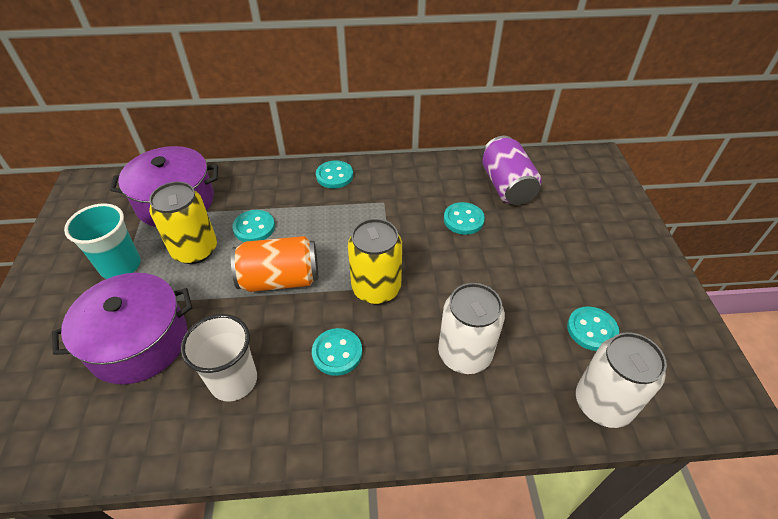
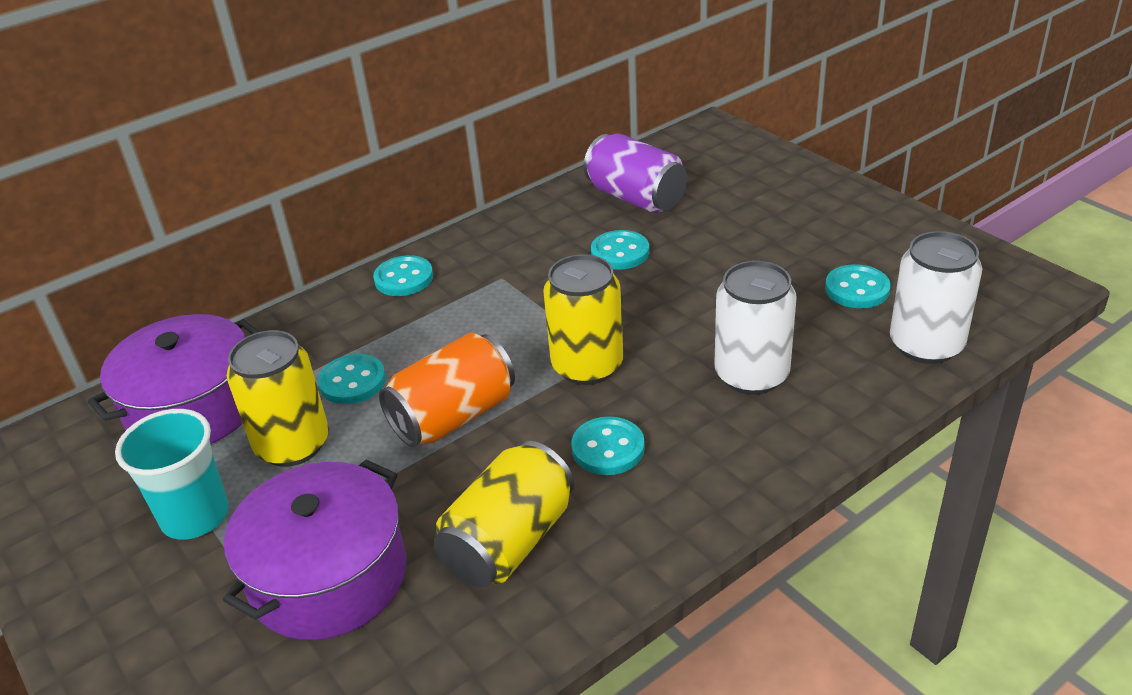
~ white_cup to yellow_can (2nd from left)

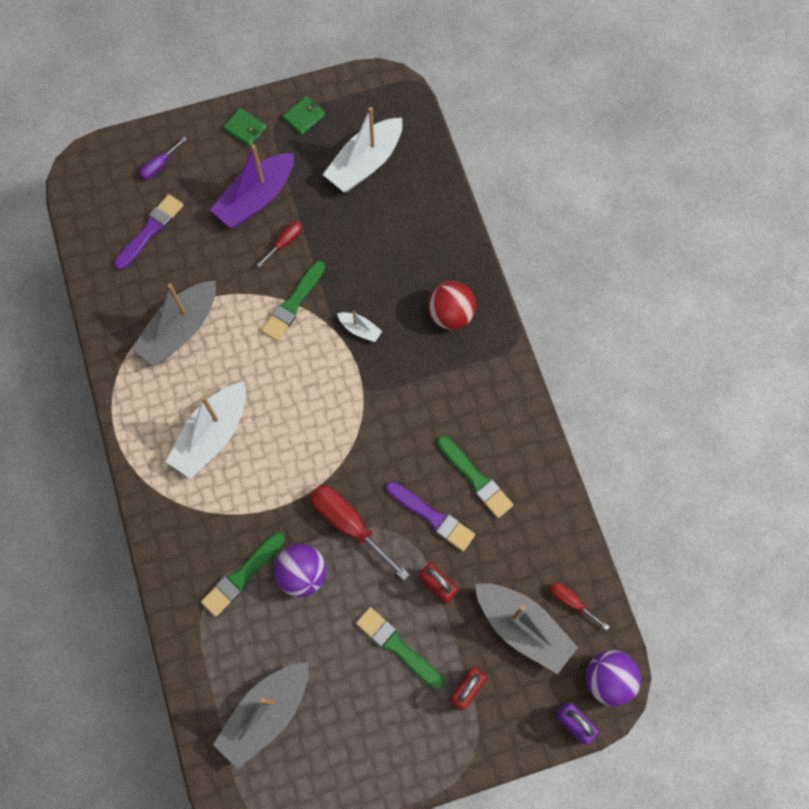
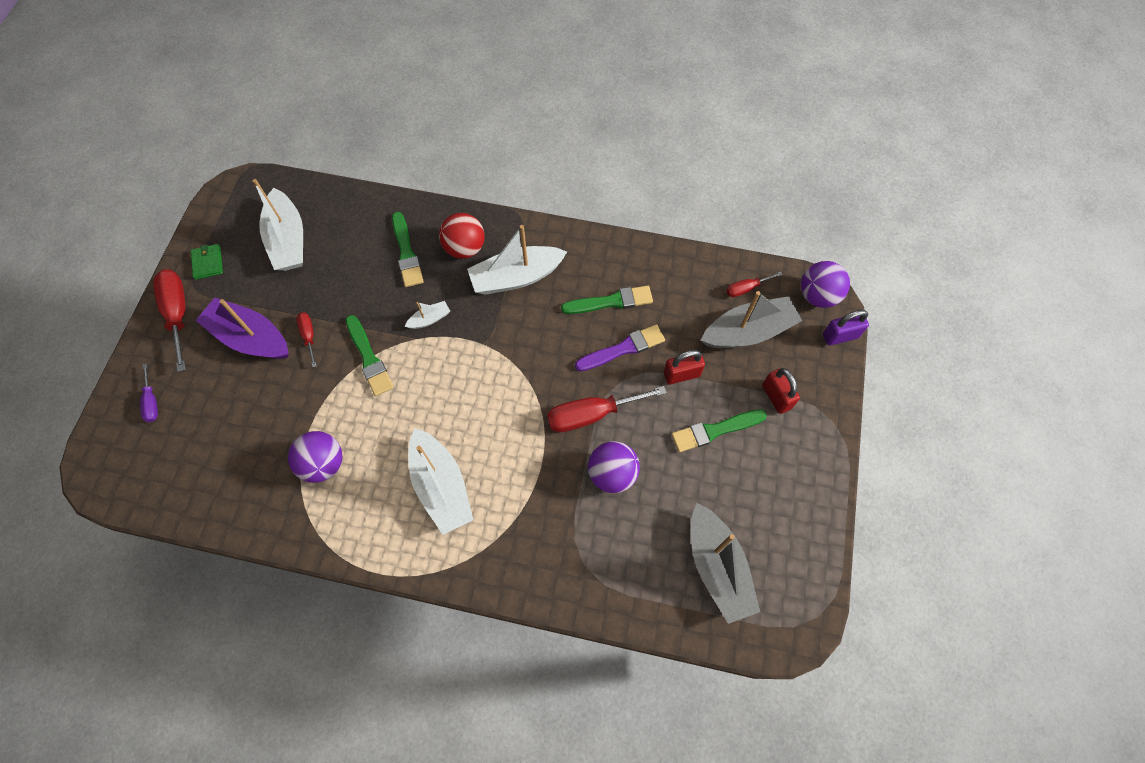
- purple_brush (1st from left)
+ white_boat (4th from left)
~ green_brush (1st from left in the first image) to green_brush (2nd from left)
~ grey_boat (1st from left) to purple_ball (1st from left)
~ green_wallet (1st from left) to red_screwdriver (1st from left)
~ purple_boat 135 degrees clockwise

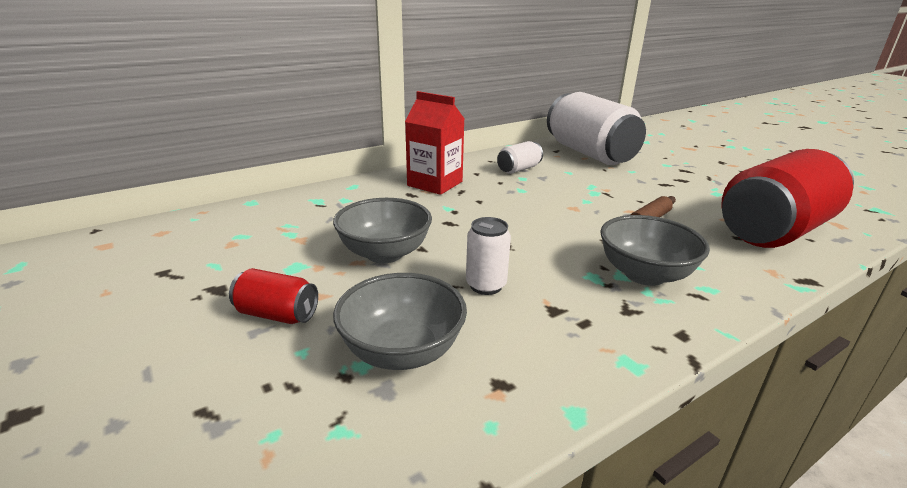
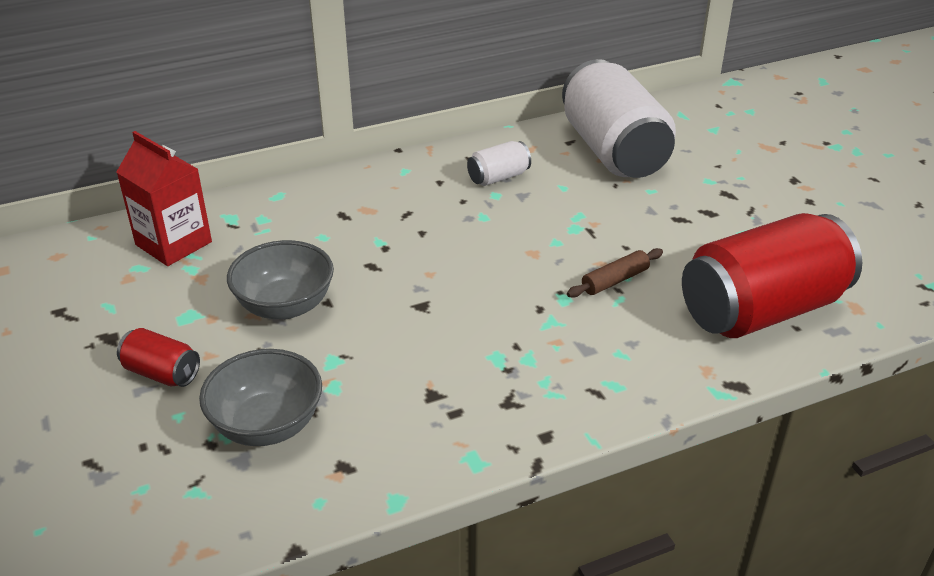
- white_can (1st from left)
- grey_bowl (3rd from left)
~ red_carton

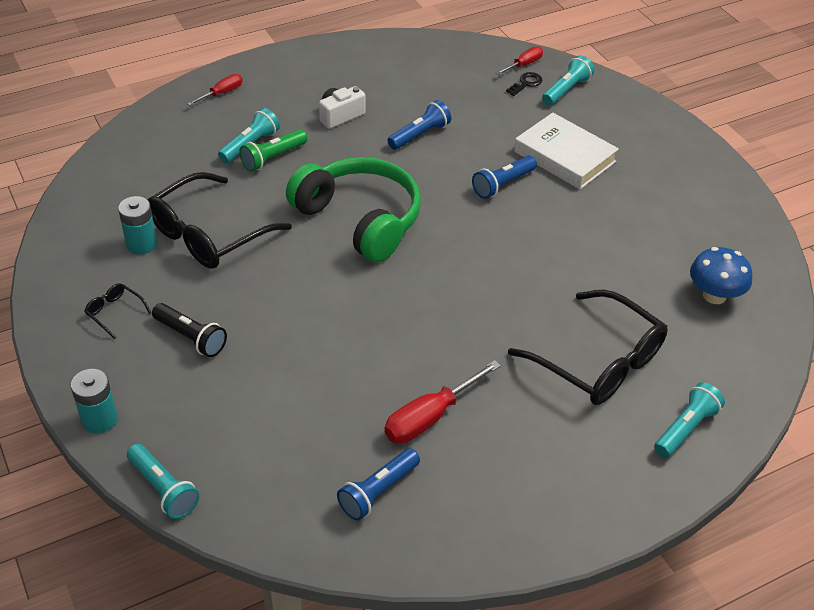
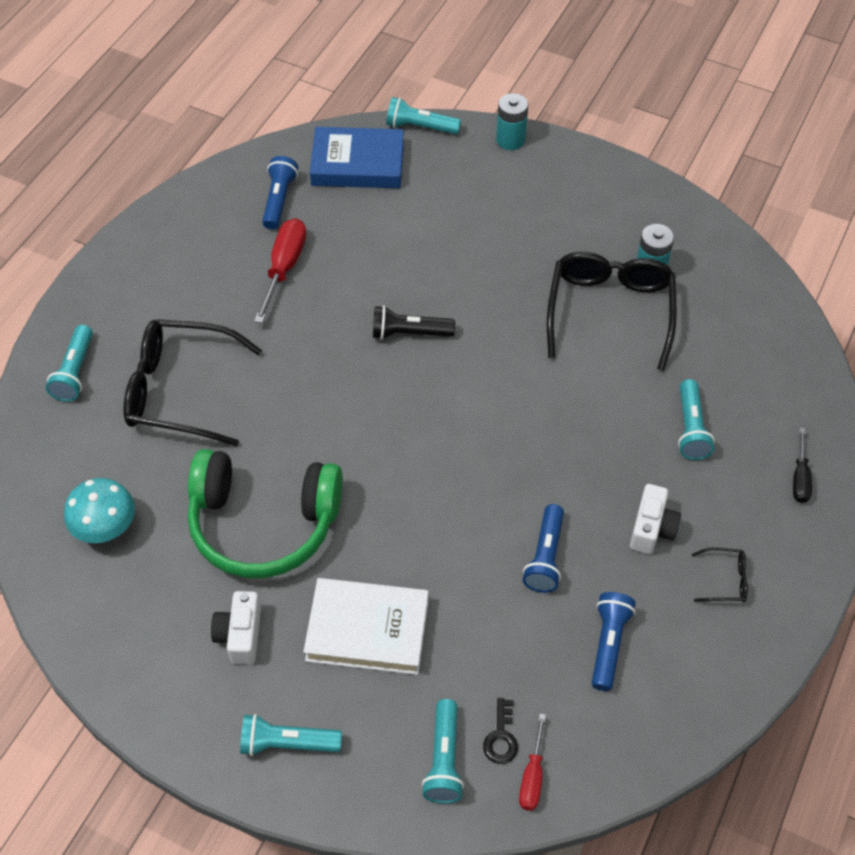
- green_flashlight
+ white_camera (1st from left)
+ turquoise_flashlight (2nd from left)
+ blue_book
~ black_glasses (1st from left in the first image) to black_glasses (3rd from left)
~ black_flashlight
~ green_headphones
~ blue_flashlight (3rd from left)
~ red_screwdriver (1st from left) to black_screwdriver
~ blue_mushroom to turquoise_mushroom

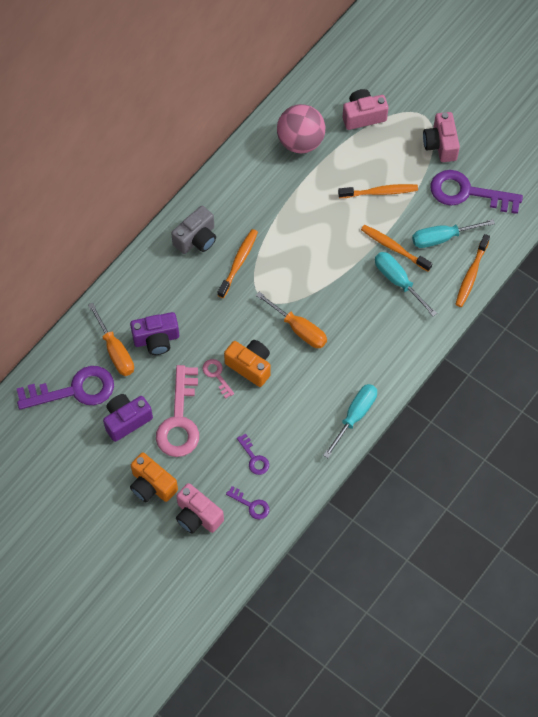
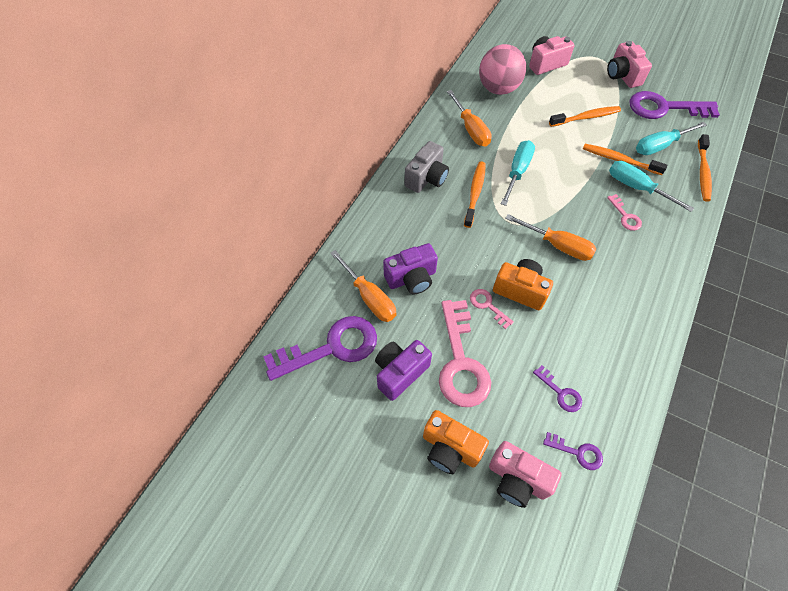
+ orange_screwdriver (2nd from left)
+ pink_key (3rd from left)
~ turquoise_screwdriver (1st from left)

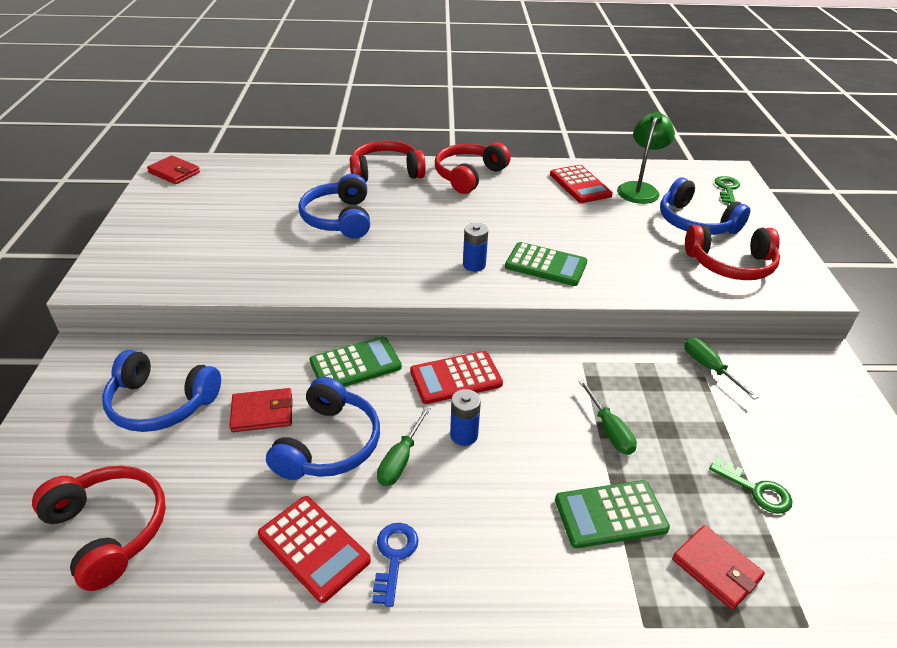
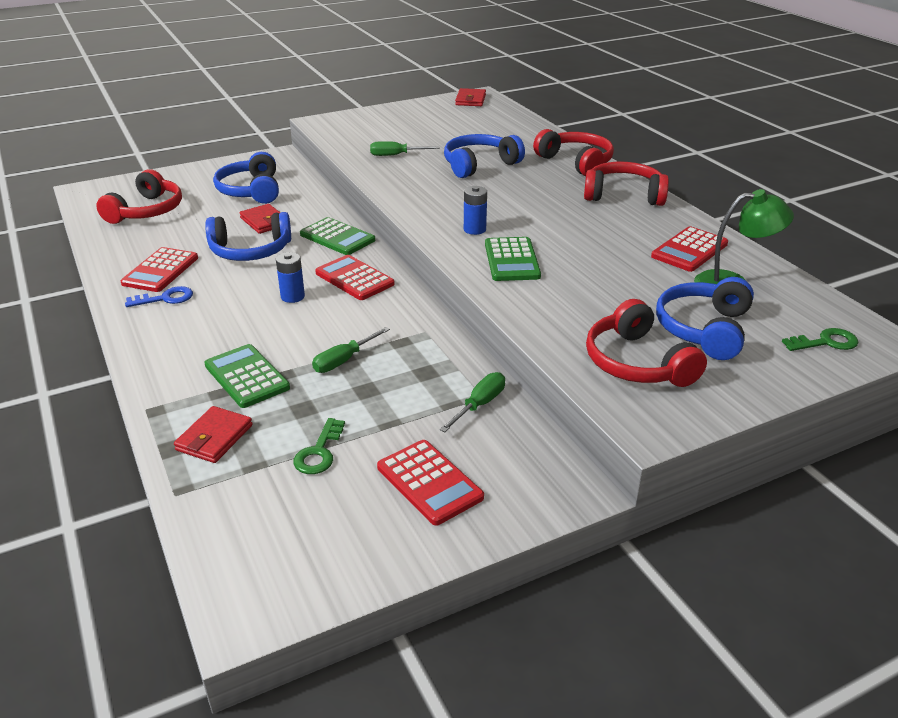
+ red_calculator (3rd from left)
~ green_screwdriver (1st from left in the first image) to green_screwdriver (2nd from left)

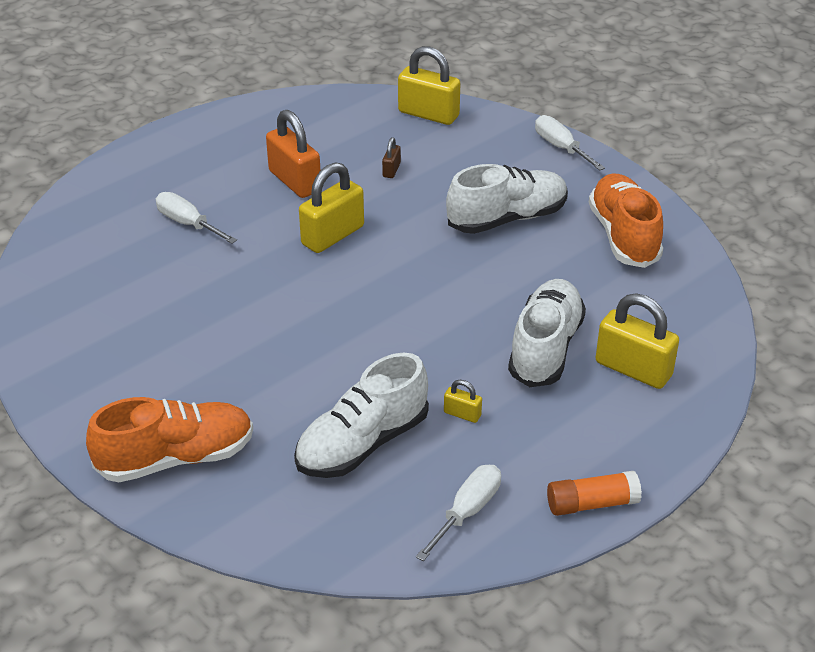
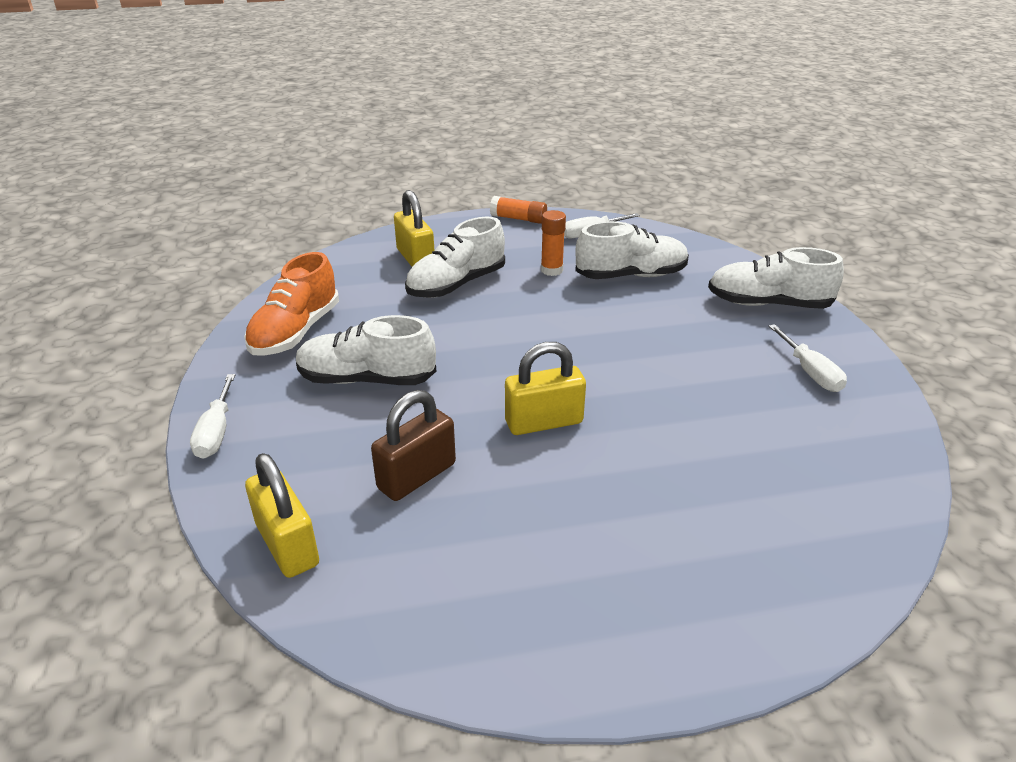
- orange_padlock
~ white_screwdriver (1st from left in the first image) to white_screwdriver (3rd from left)
~ yellow_padlock (3rd from left) to orange_glue_stick (2nd from left)
~ orange_shoe (1st from left) to white_shoe (4th from left)
~ brown_padlock x2.14

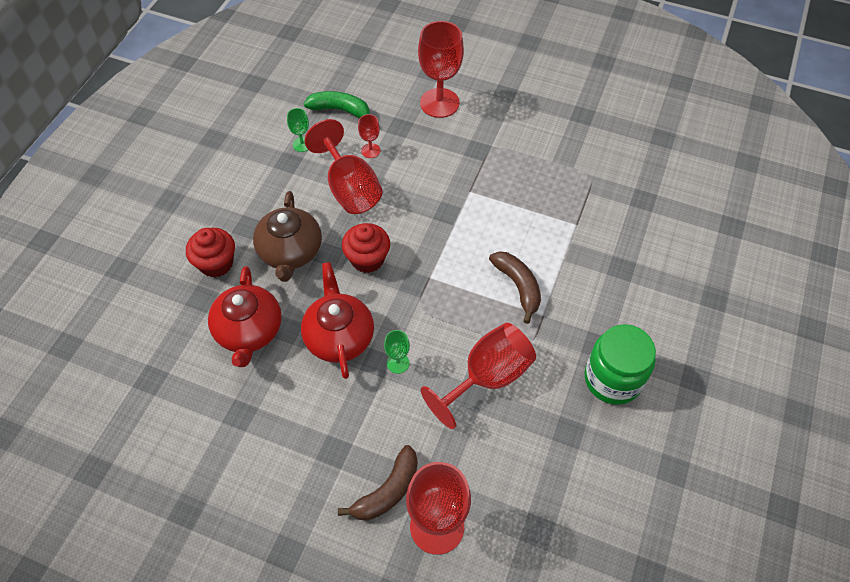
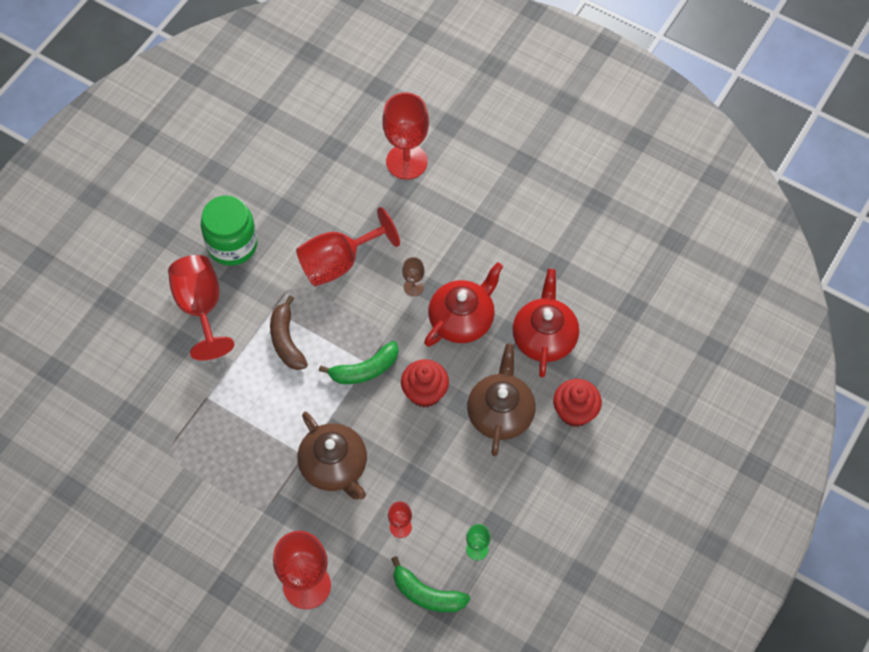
- brown_banana (1st from left)
+ brown_teapot (1st from left)
+ green_banana (1st from left)
~ red_goblet (1st from left)
~ green_goblet (2nd from left) to brown_goblet
~ red_teapot (2nd from left in the first image) 135 degrees counterclockwise

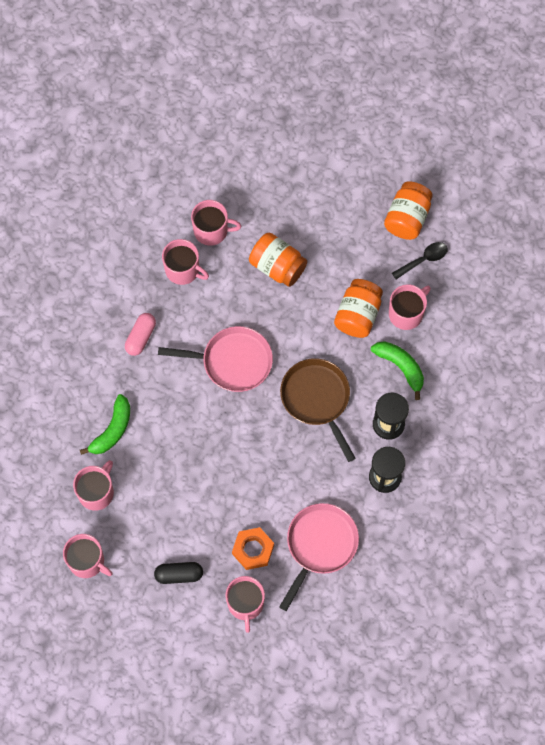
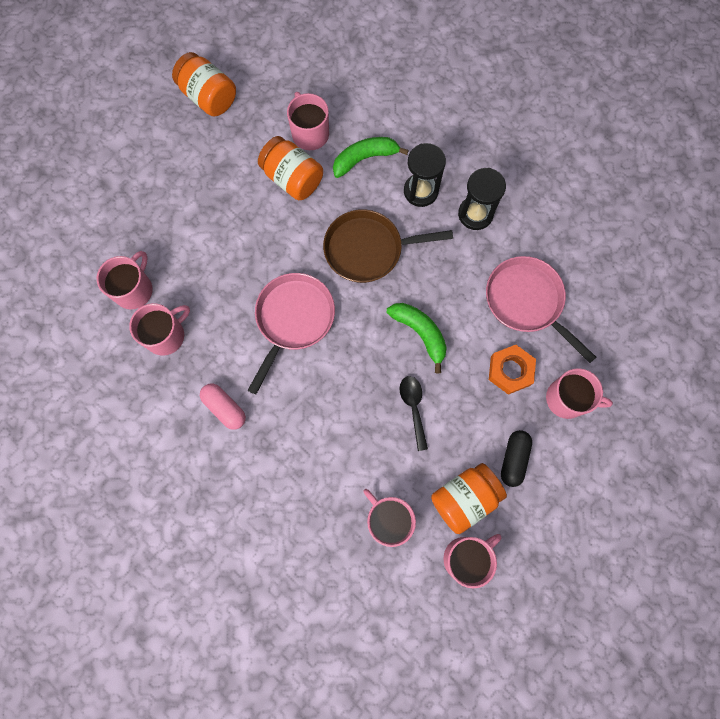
~ green_banana (1st from left in the first image) to green_banana (2nd from left)
~ orange_jar (1st from left in the first image) to orange_jar (3rd from left)
~ black_spoon

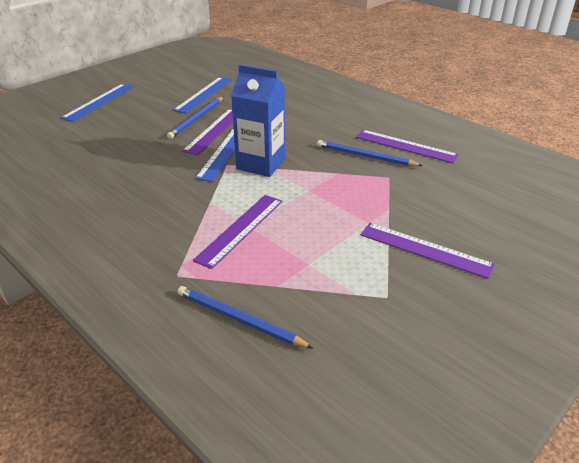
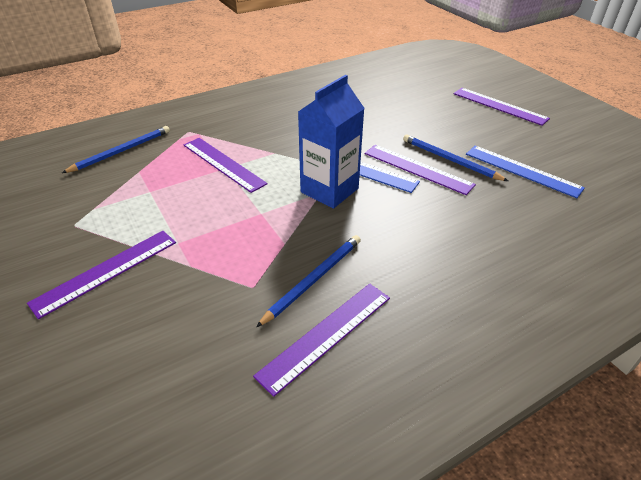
~ blue_ruler (1st from left) to purple_ruler (5th from left)

